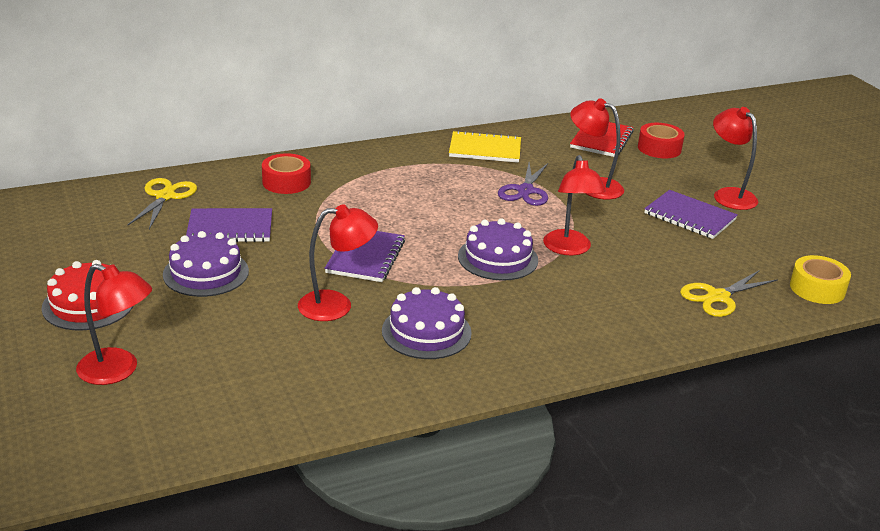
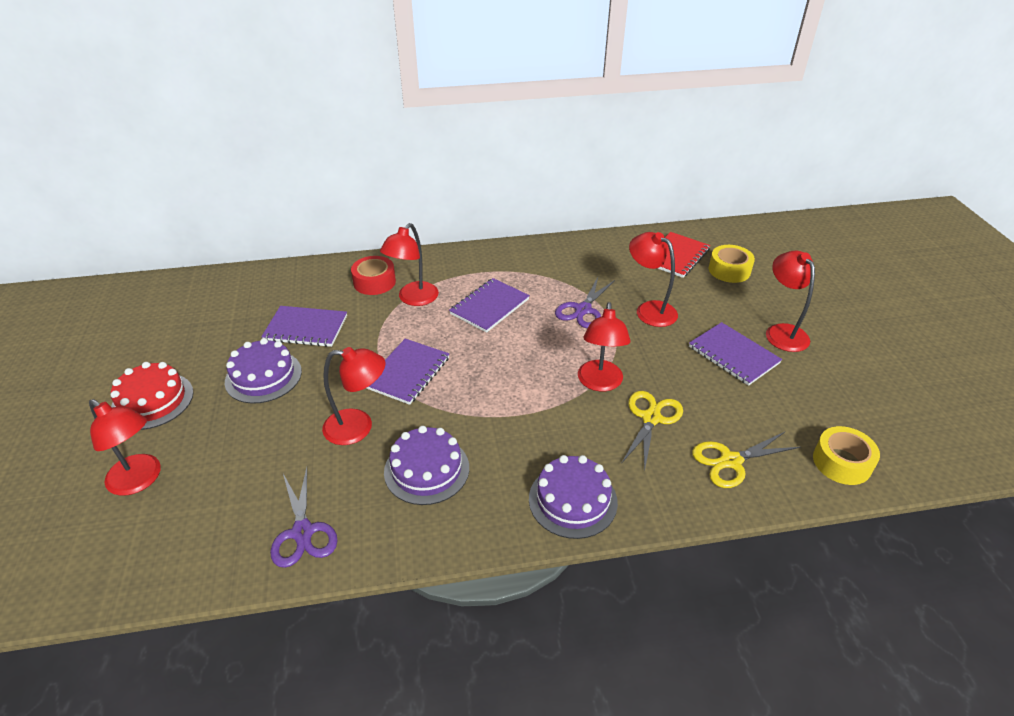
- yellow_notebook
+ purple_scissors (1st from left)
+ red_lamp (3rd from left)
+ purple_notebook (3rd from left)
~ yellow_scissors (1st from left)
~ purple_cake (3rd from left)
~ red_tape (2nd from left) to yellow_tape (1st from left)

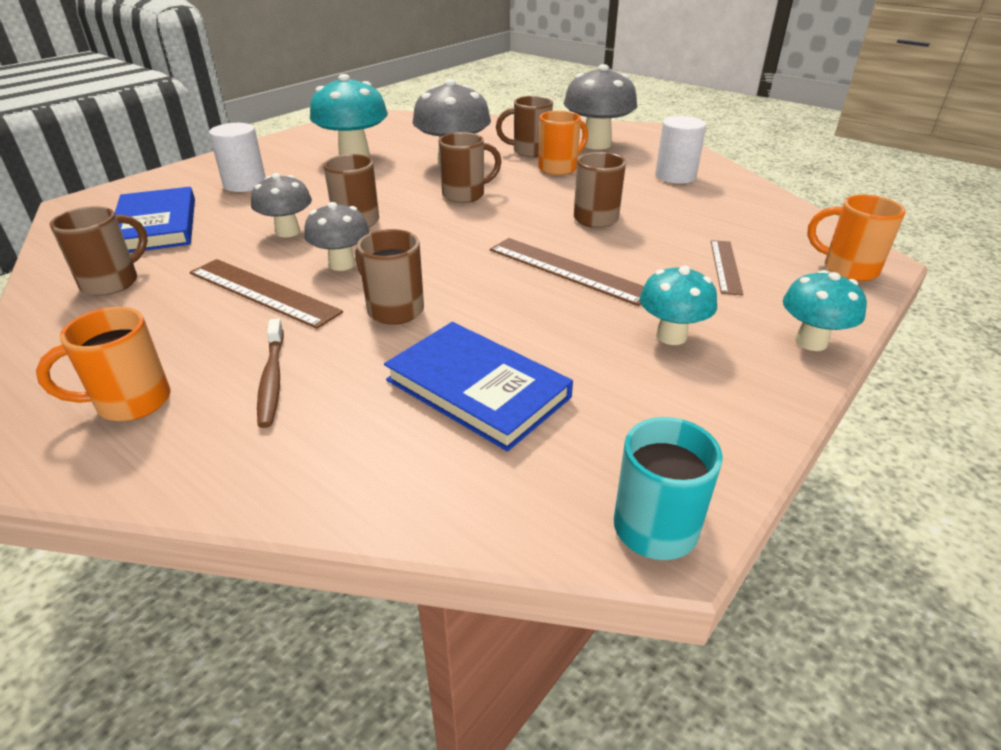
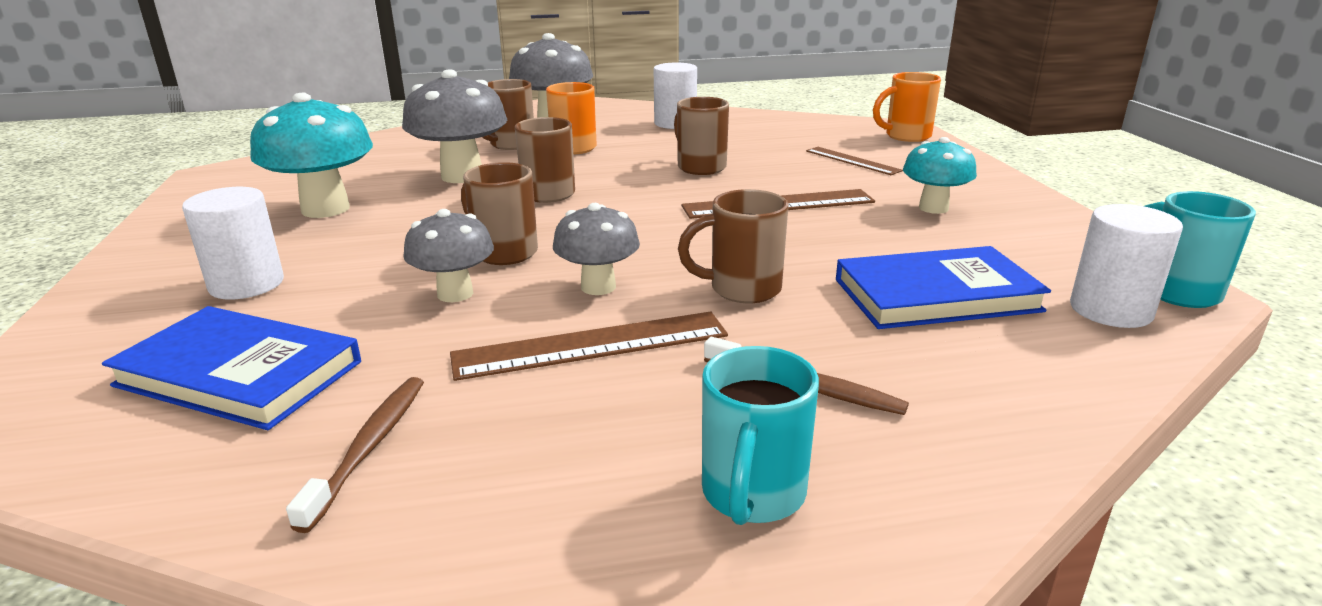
- turquoise_mushroom (3rd from left)
+ white_cylinder (3rd from left)
~ brown_mug (1st from left) to brown_toothbrush (1st from left)
~ orange_mug (1st from left) to turquoise_mug (1st from left)

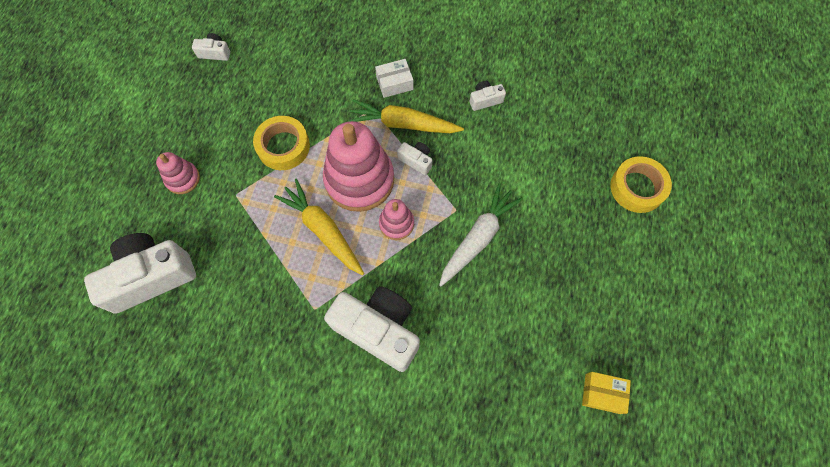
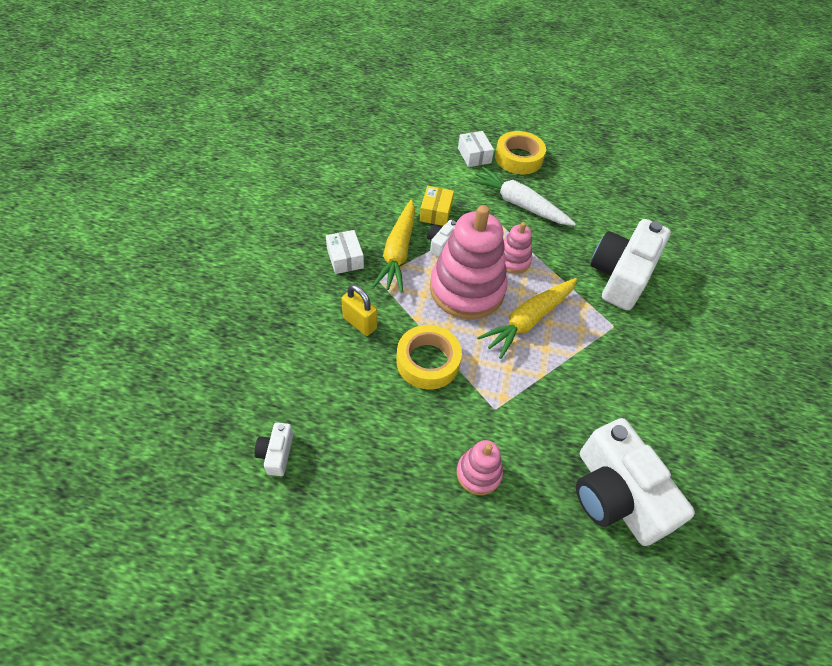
- white_camera (5th from left)
+ yellow_padlock
+ white_box (2nd from left)
~ yellow_box
~ yellow_tape (2nd from left)

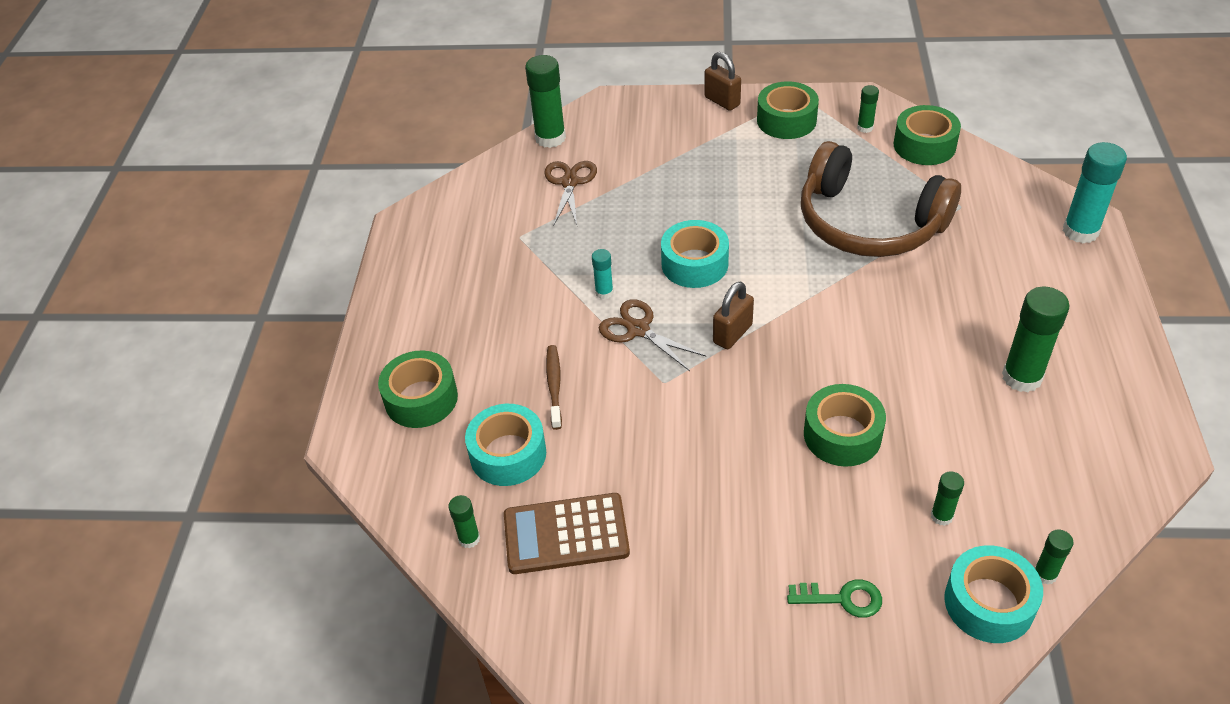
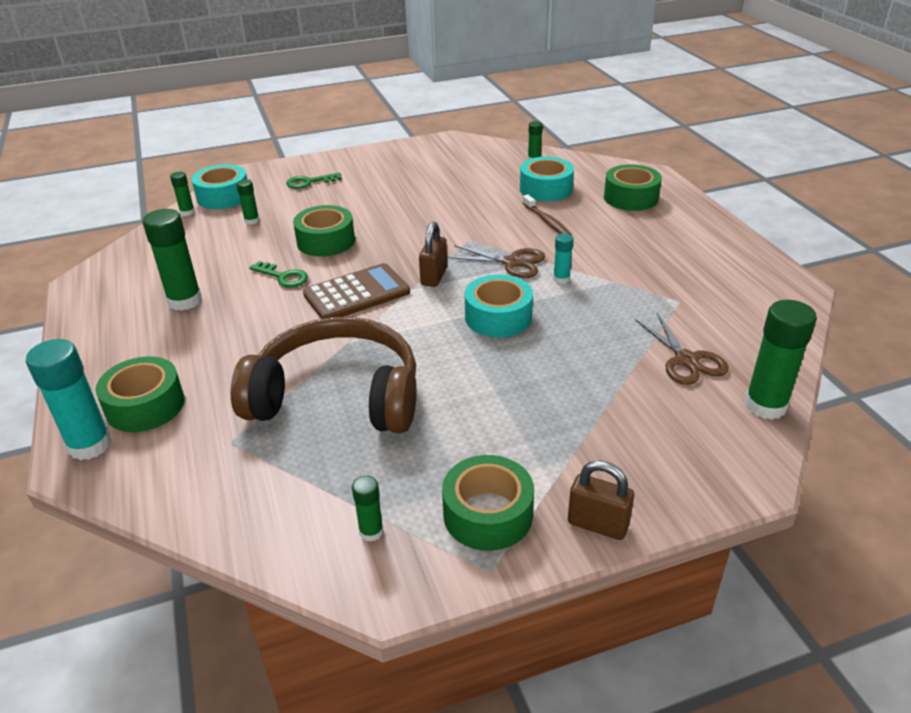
+ green_key (1st from left)
~ brown_calculator
~ green_tape (4th from left in the first image) to green_tape (1st from left)

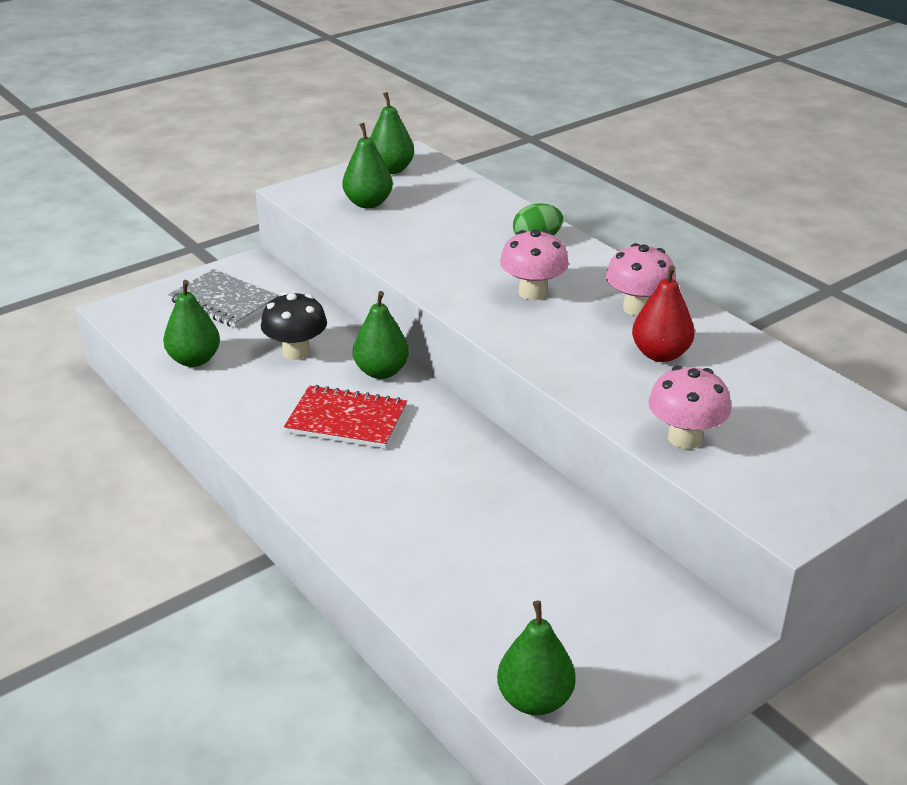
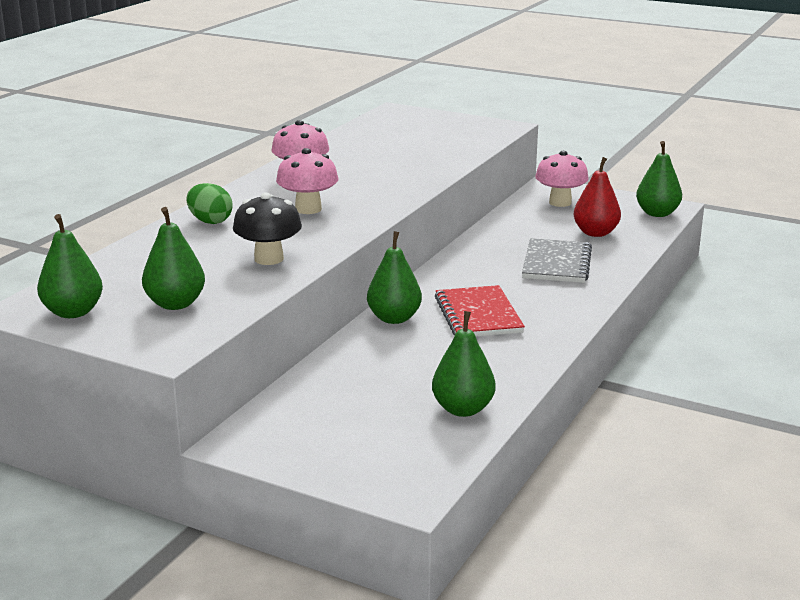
~ grey_notebook
~ black_mushroom
~ red_pear
~ pink_mushroom (3rd from left)

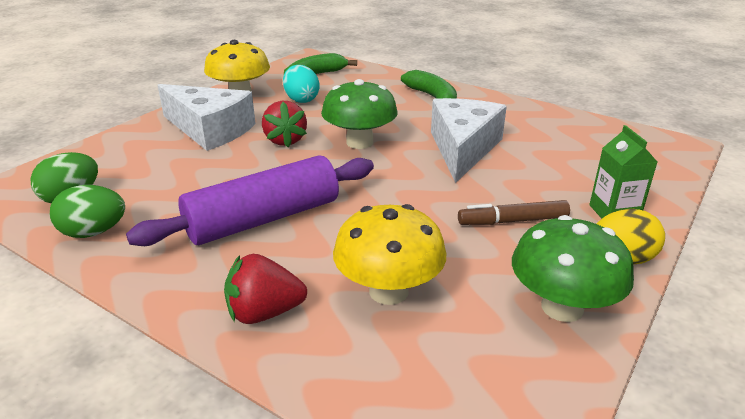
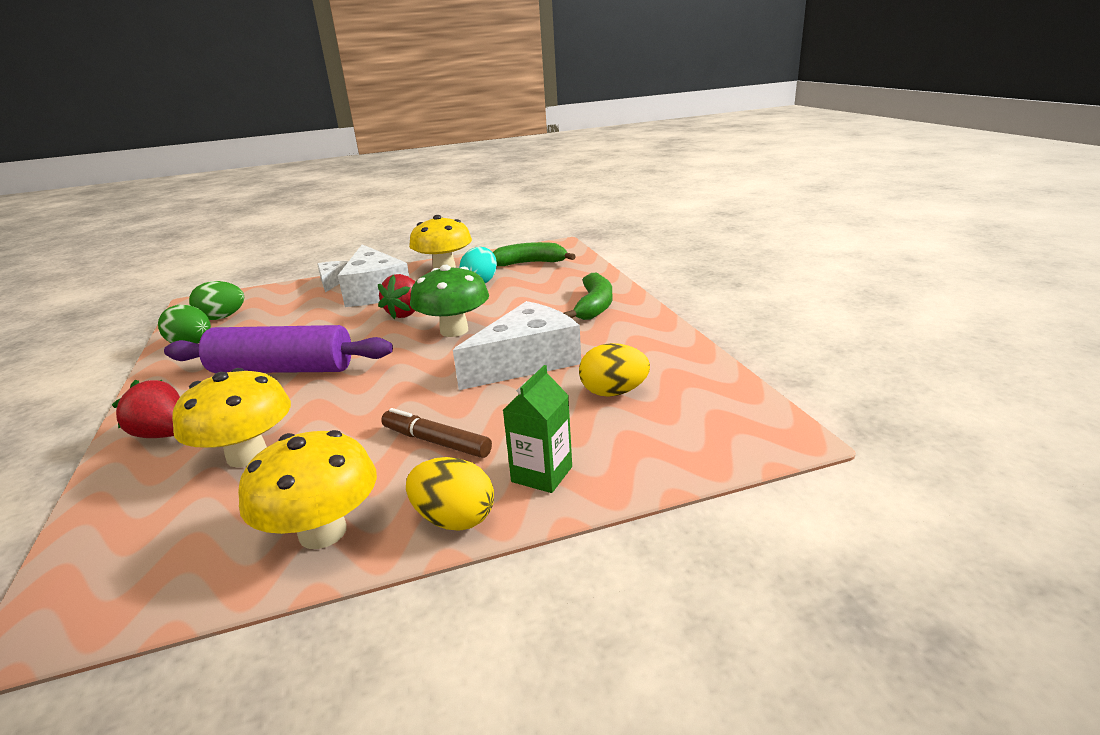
+ white_cheese (1st from left)
+ yellow_egg (2nd from left)
~ green_mushroom (2nd from left) to yellow_mushroom (2nd from left)

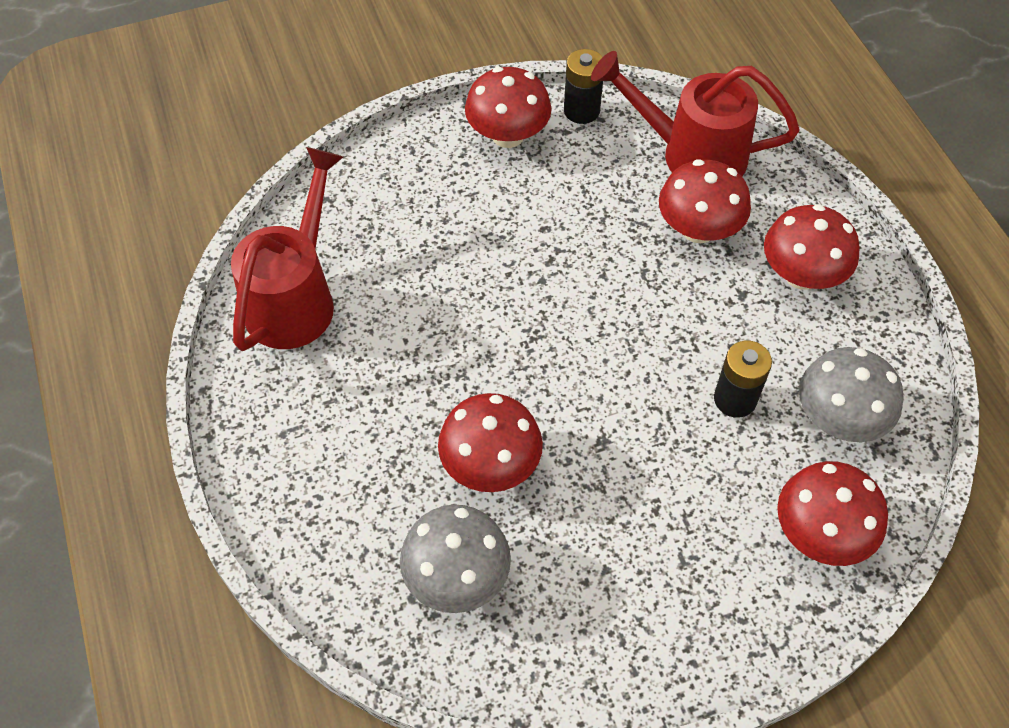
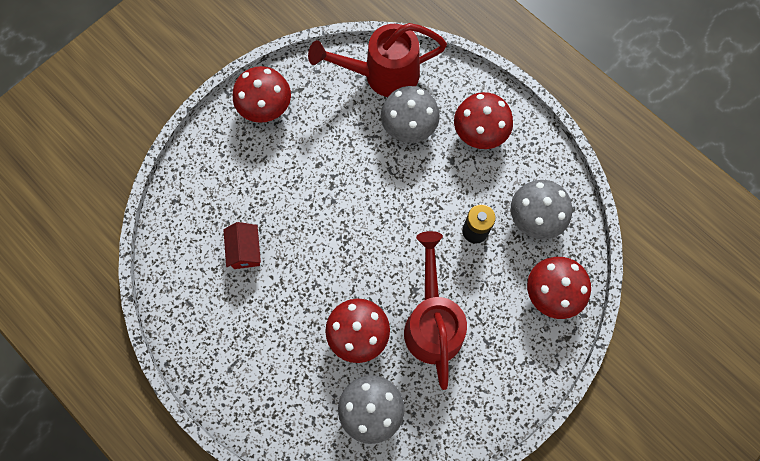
- black_battery (1st from left)
+ red_house
~ red_watering_can (1st from left in the first image) to red_watering_can (2nd from left)
~ red_mushroom (3rd from left) to grey_mushroom (2nd from left)

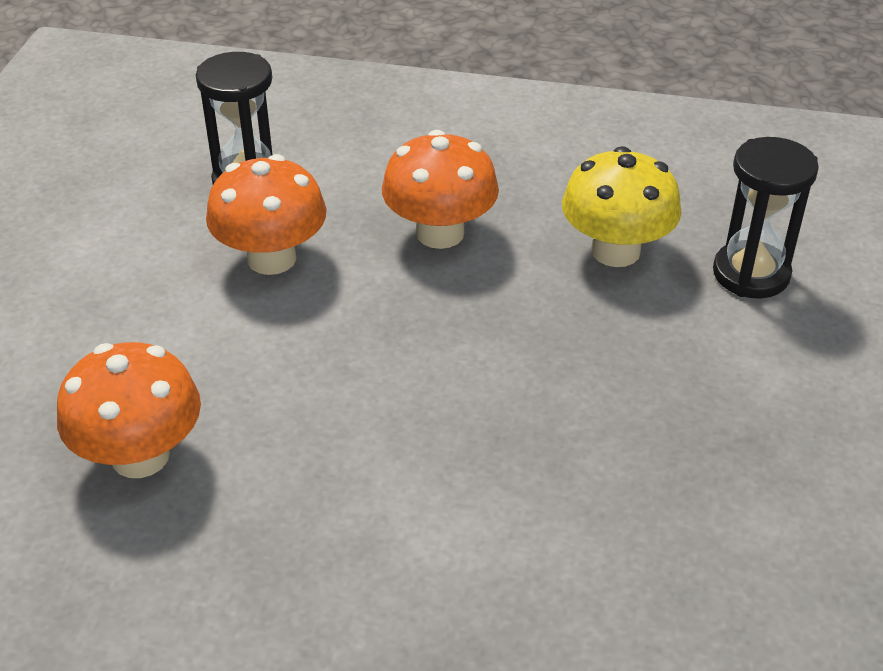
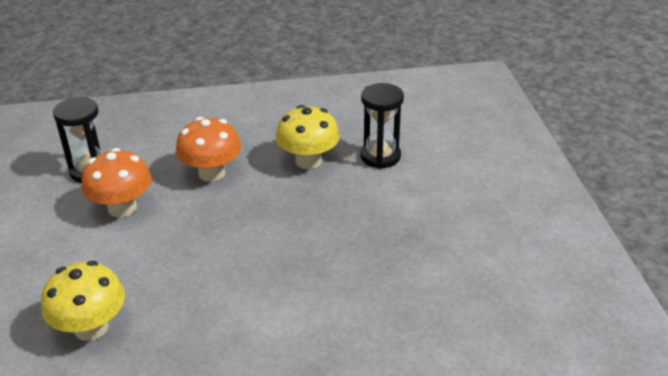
~ orange_mushroom (1st from left) to yellow_mushroom (1st from left)

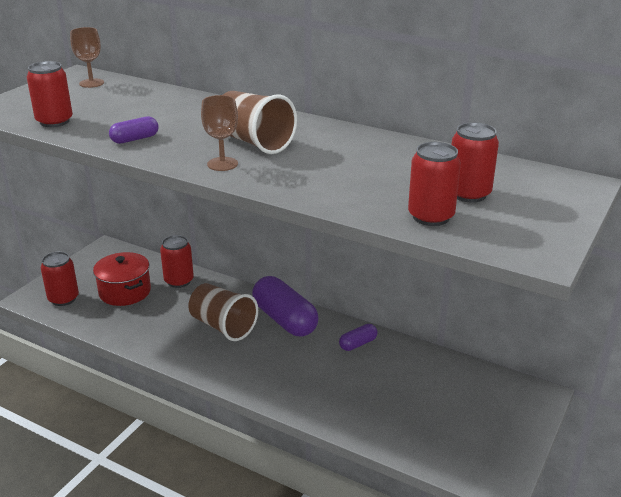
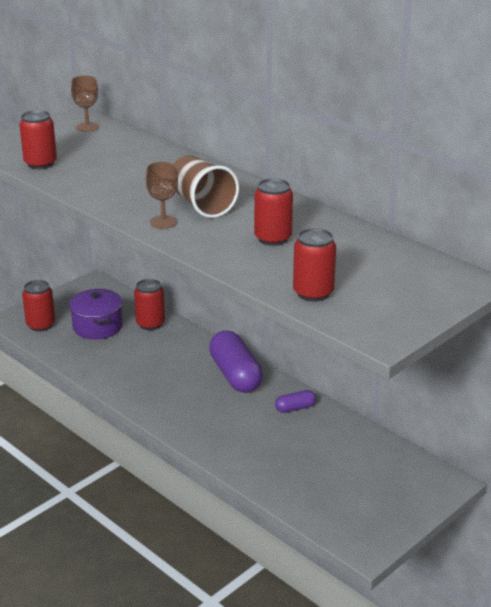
- purple_capsule (1st from left)
- brown_cup (1st from left)
~ red_can (5th from left in the first image) to red_can (4th from left)
~ red_pot to purple_pot

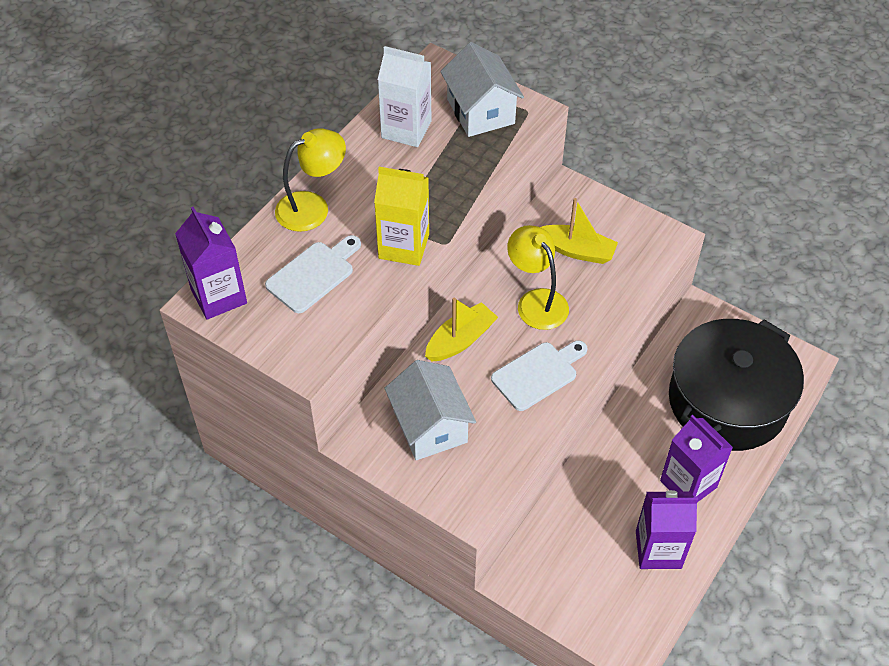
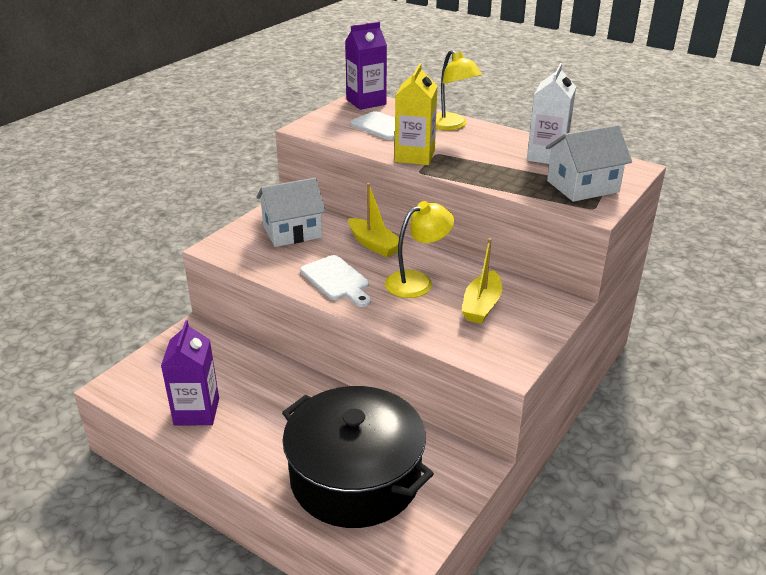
- purple_carton (3rd from left)

